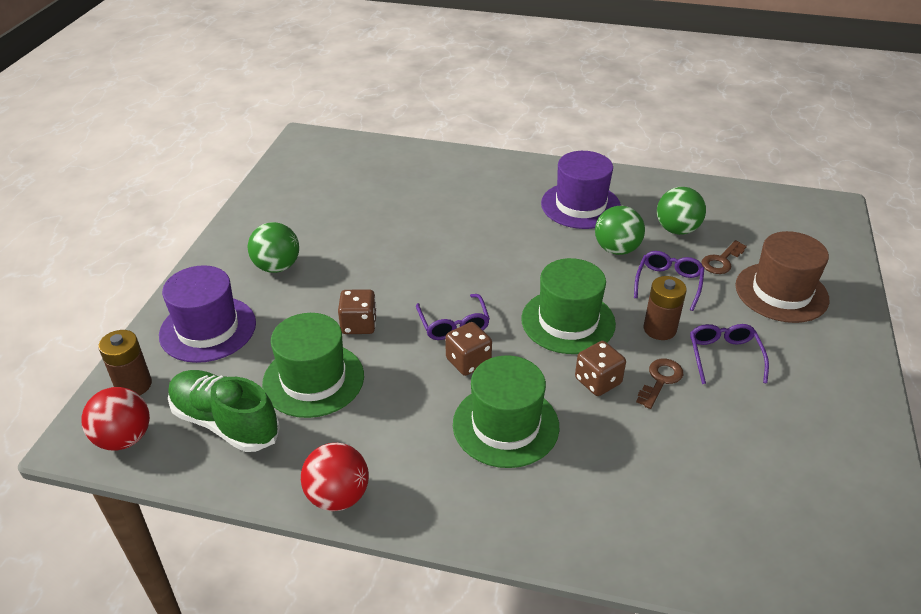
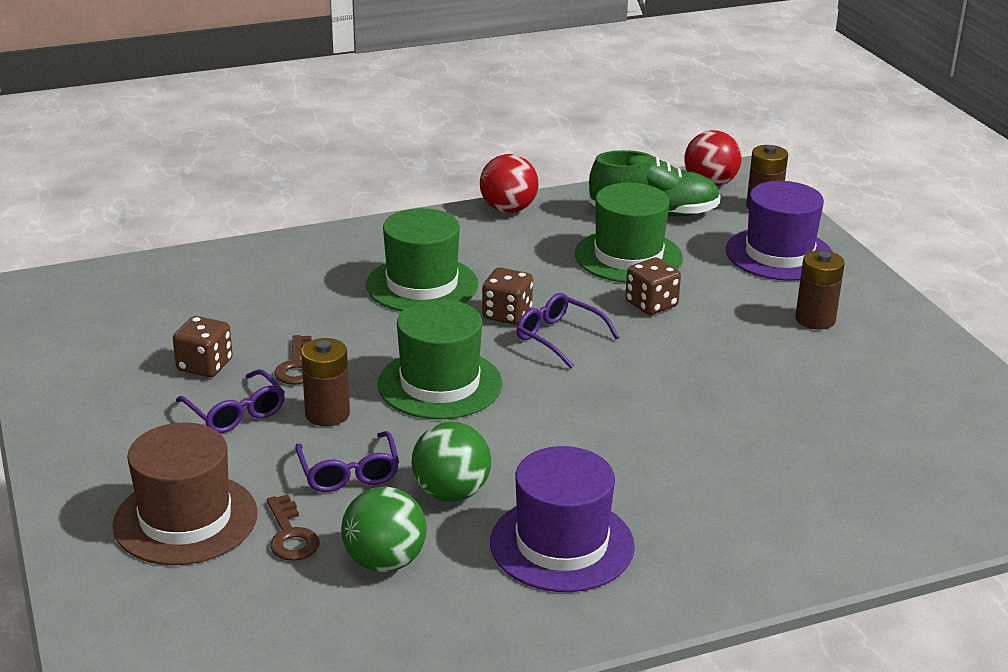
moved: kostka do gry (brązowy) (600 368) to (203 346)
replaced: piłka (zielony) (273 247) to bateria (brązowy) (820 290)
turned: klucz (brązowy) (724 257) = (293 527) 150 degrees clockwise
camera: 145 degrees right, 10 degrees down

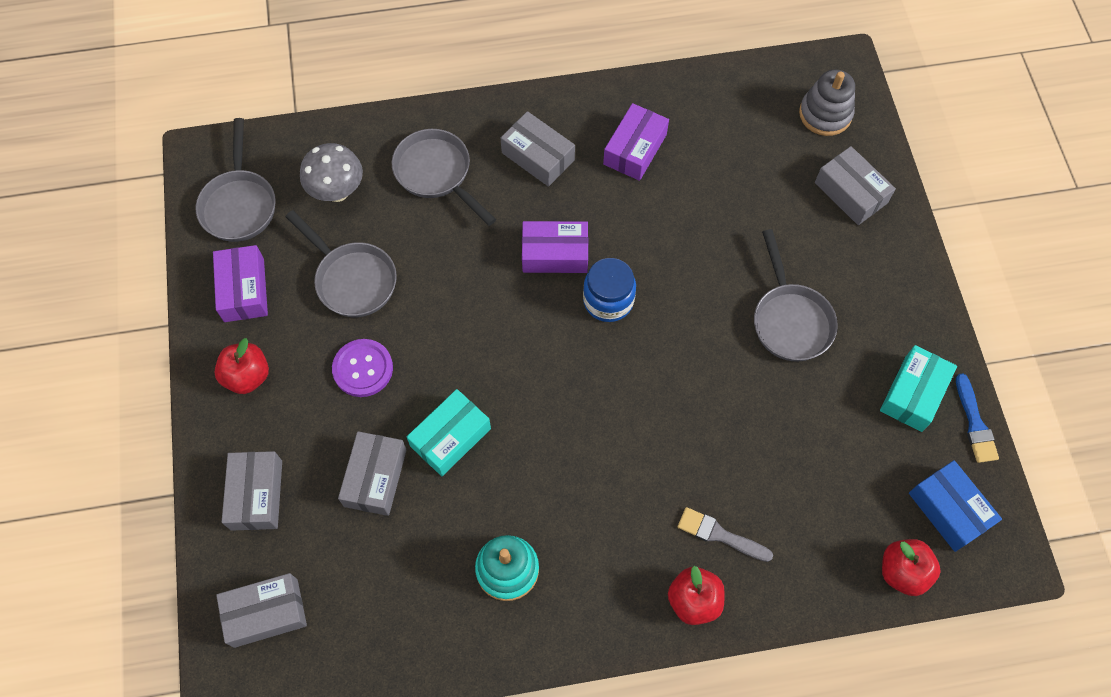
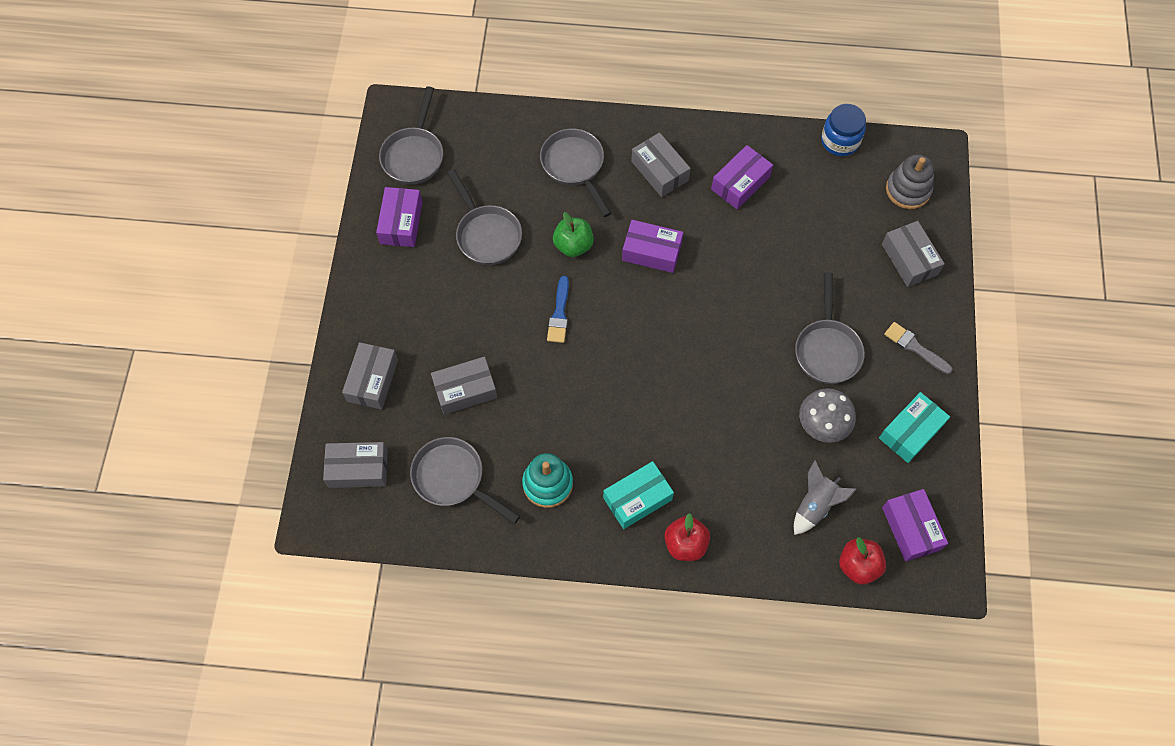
removed: jabłko (czerwony) (241 366); guzik (fioletowy) (362 368)
added: patelnia (szary) (465 480); jabłko (zielony) (573 234); rakieta (szary) (825 497)
moved: grzyb (szary) (331 172) to (827 415); pudełko (turkusowy) (449 432) to (638 495); słoik (niebieski) (609 290) to (843 130); pędzel (szary) (725 534) to (918 348); pędzel (niebieski) (977 418) to (558 309)
recoloured: pudełko (niebieski) (955 506) to pudełko (fioletowy) (915 525)
turned: pudełko (szary) (372 473) = (464 386) 45 degrees clockwise
camera: 15 degrees right, 0 degrees up

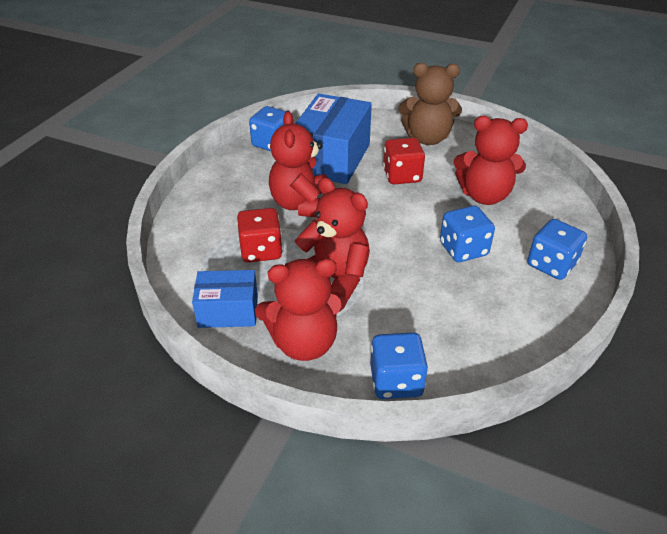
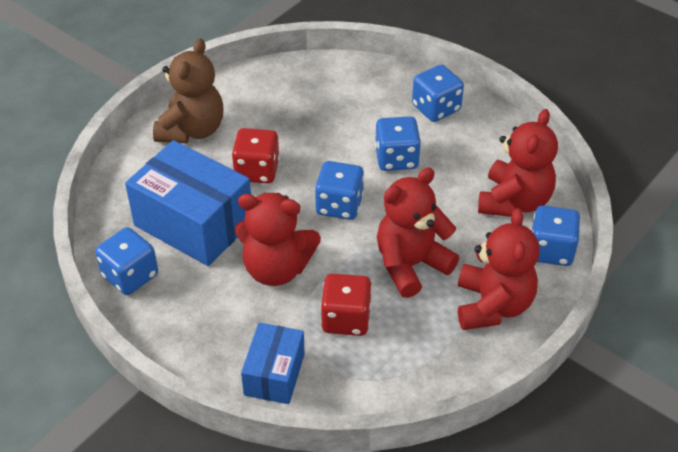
added: kostka do gry (niebieski) (339 190)
moved: pudełko (niebieski) (225 299) to (273 363); miś (czerwony) (491 160) to (518 163)
camera: 75 degrees left, 5 degrees up

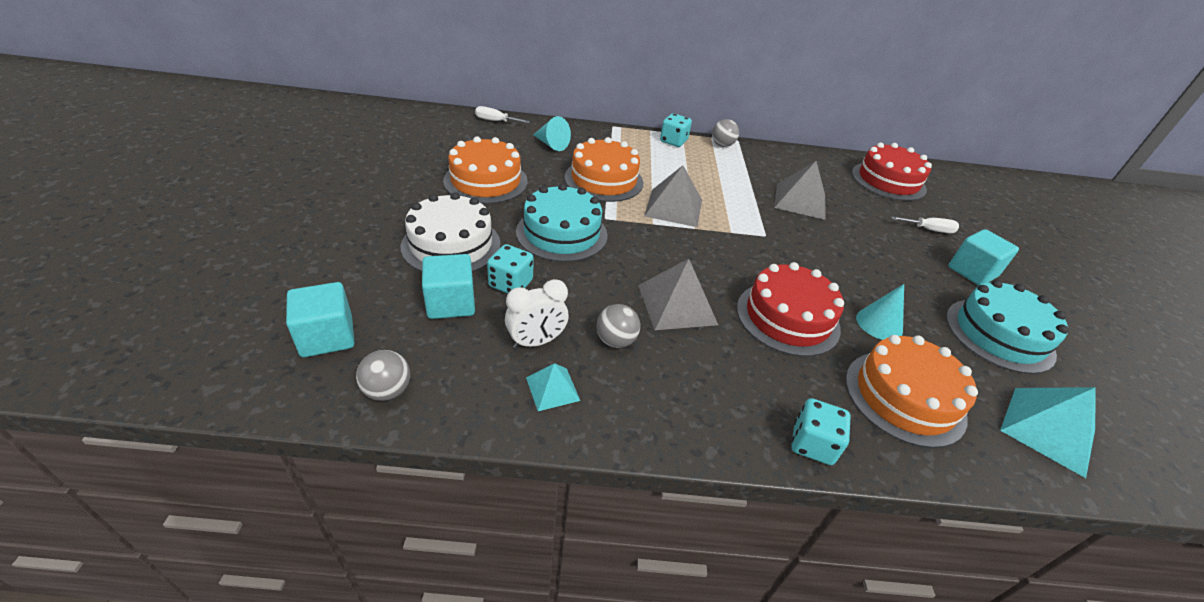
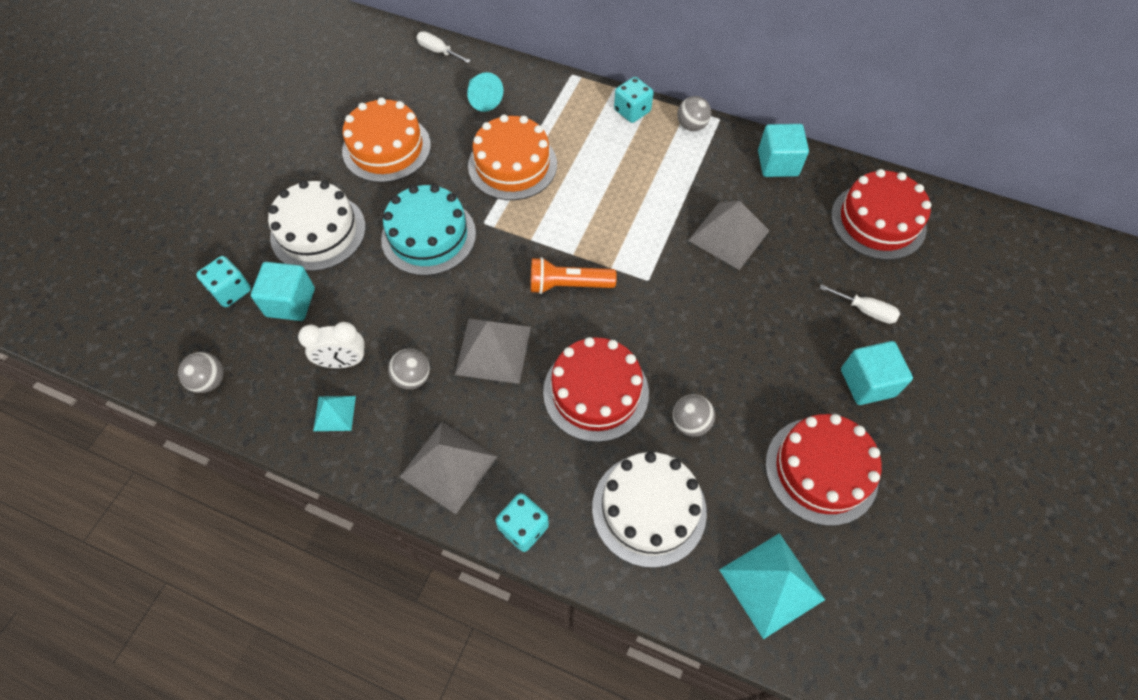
added: latarka (pomarańczowy) (574 275)
moved: sześcian (turkusowy) (320 319) to (783 150); kostka do gry (turkusowy) (510 269) to (223 281); piramida (szary) (673 196) to (448 468)
replaced: stożek (turkusowy) (880 312) to piłka (szary) (693 415)
recoloured: tort (pomarańczowy) (912 391) to tort (biały) (649 510); tort (turkusowy) (1007 327) to tort (czerwony) (823 470)
camera: 25 degrees right, 20 degrees up

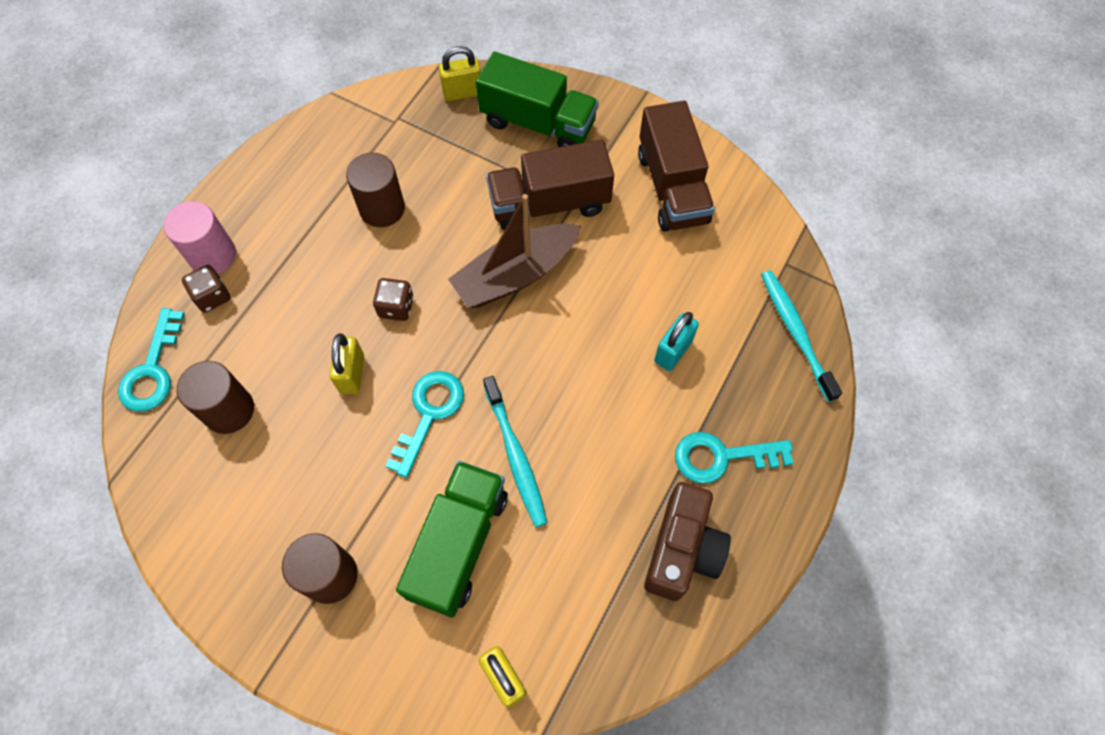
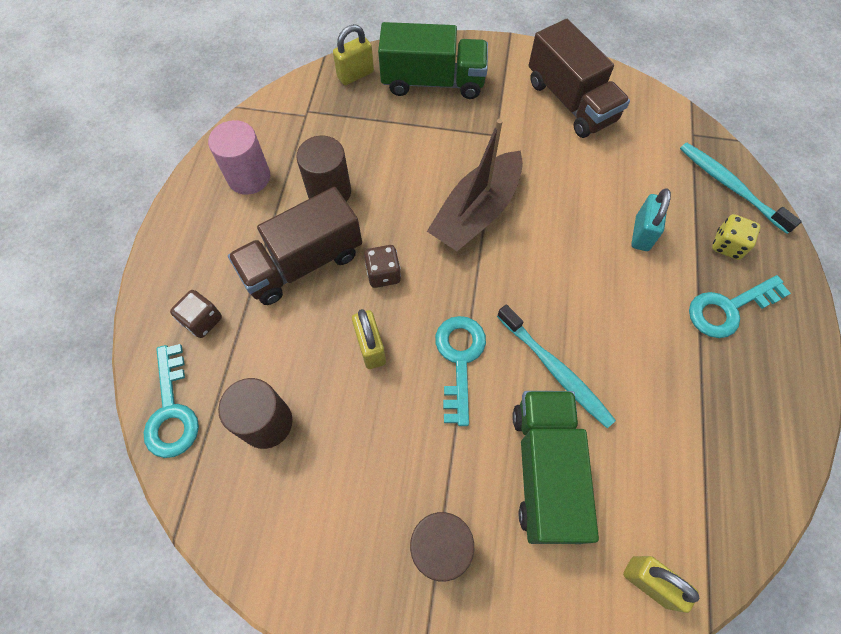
removed: aparat fotograficzny (brązowy) (687 541)
added: kostka do gry (żółty) (736 237)
moved: walec (różowy) (200 237) to (239 157); ciężarówka (brązowy) (550 185) to (295 246)
camera: 20 degrees left, 0 degrees up

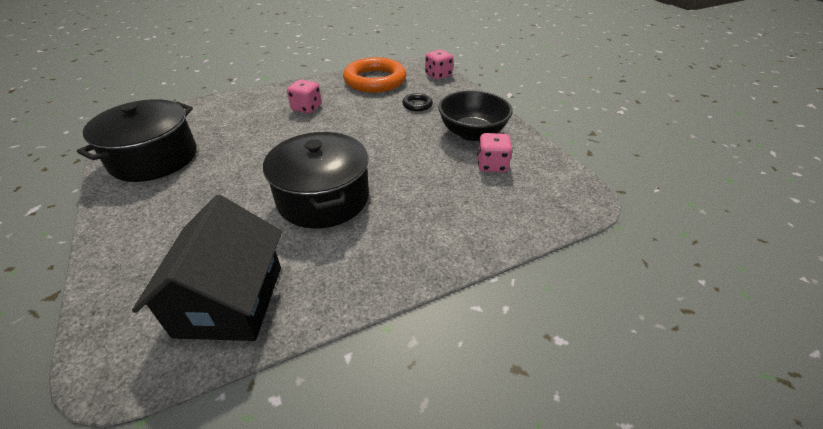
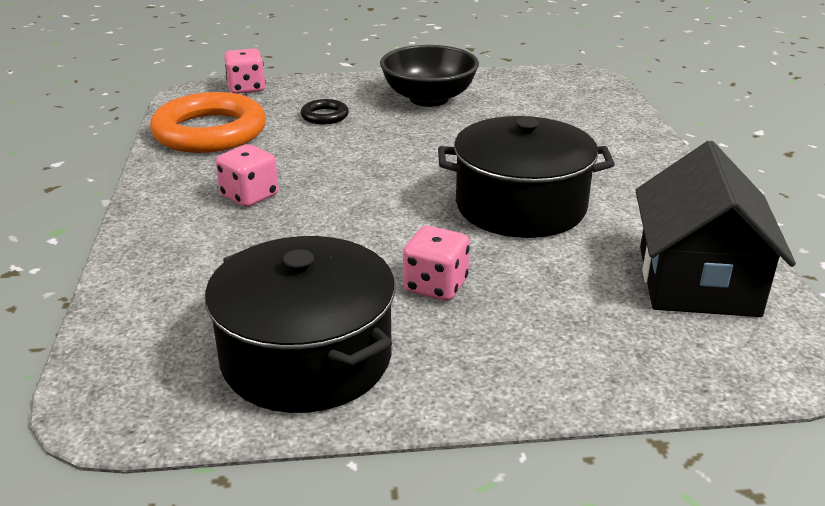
moved: kostka do gry (różowy) (495 152) to (436 263)
turned: domek (czarny) (207 268) = (715 229) 75 degrees clockwise
camera: 70 degrees left, 10 degrees down

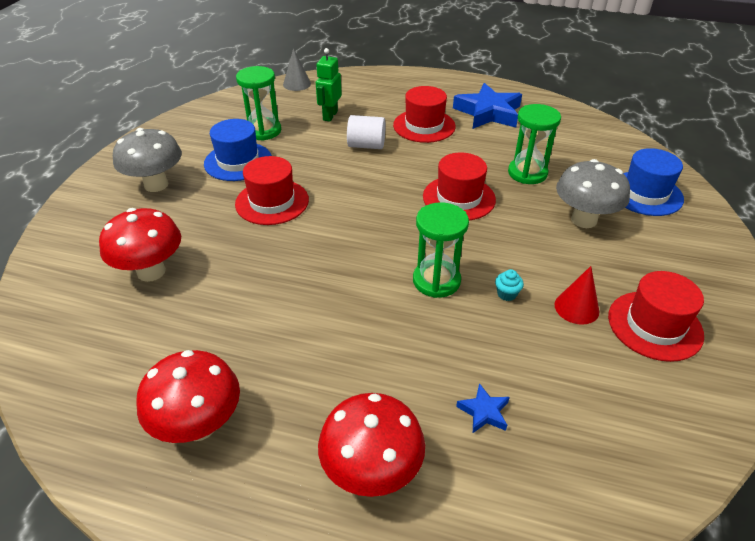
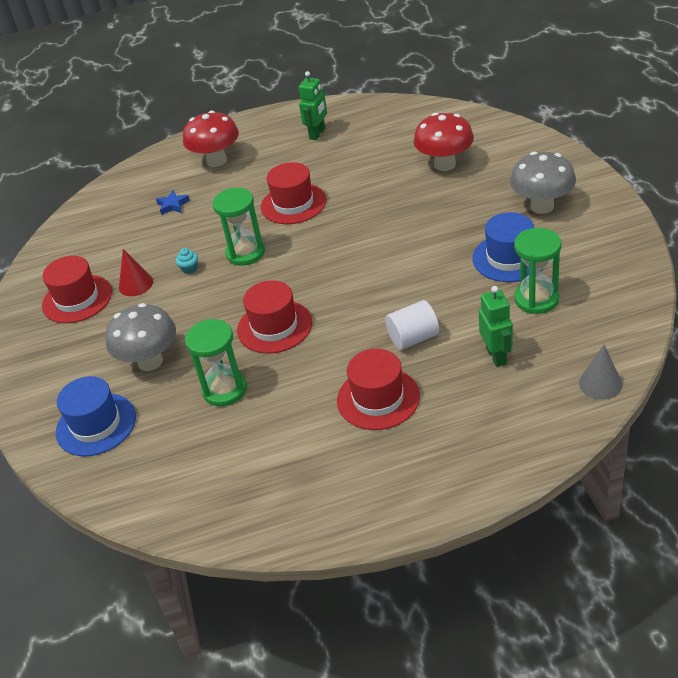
removed: gwiazda (niebieski) (487 106)
moved: kapelusz (czerwony) (272 190) to (293 193)
replaced: grzyb (czerwony) (188 396) to robot (zielony) (313 105)
camera: 155 degrees right, 0 degrees up

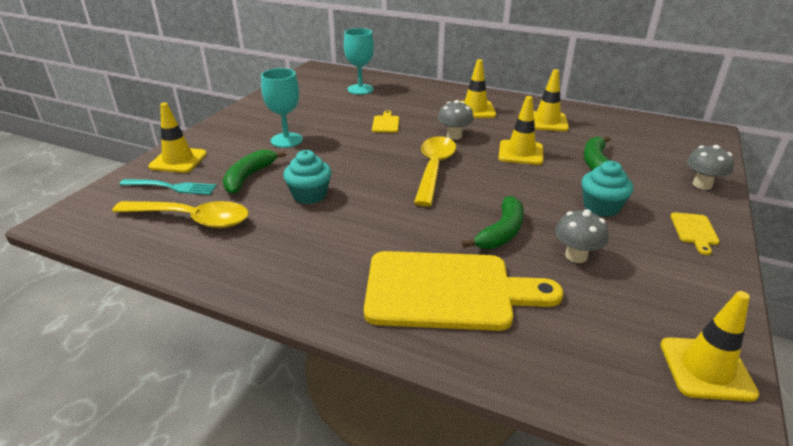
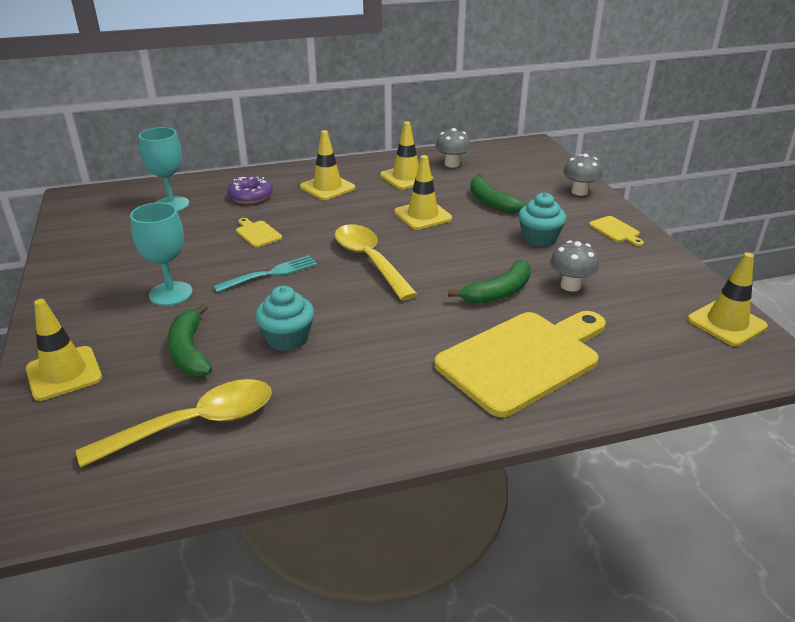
added: donut (fioletowy) (250 190)
moved: widelec (turkusowy) (168 187) to (265 273); grzyb (szary) (456 120) to (453 148)
turned: banan (zielony) (493 222) = (489 282) 60 degrees clockwise
camera: 40 degrees left, 0 degrees up

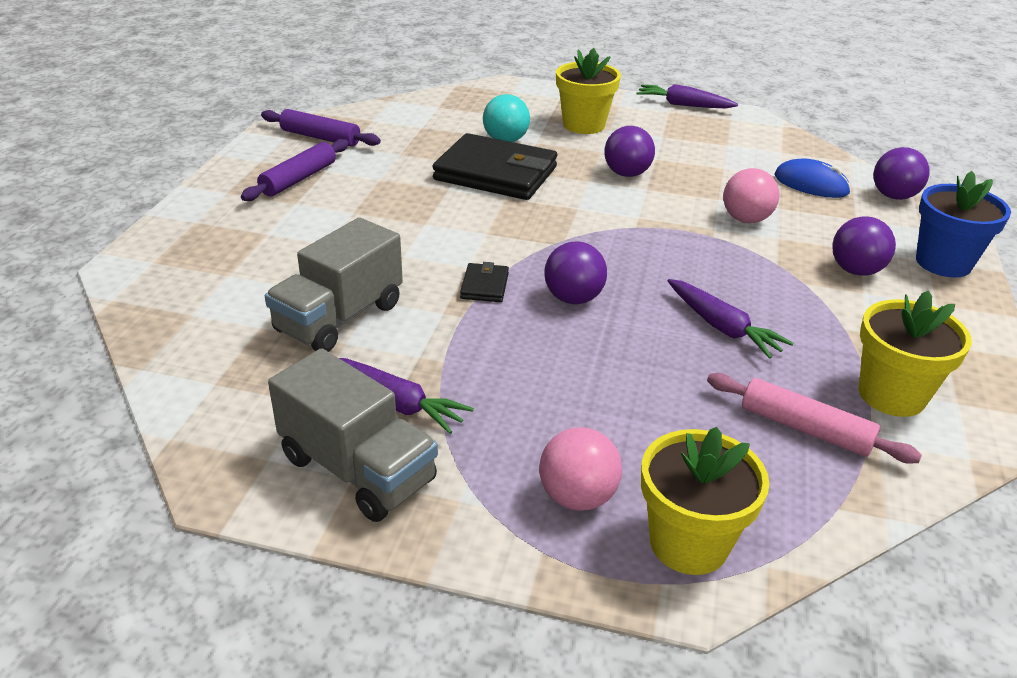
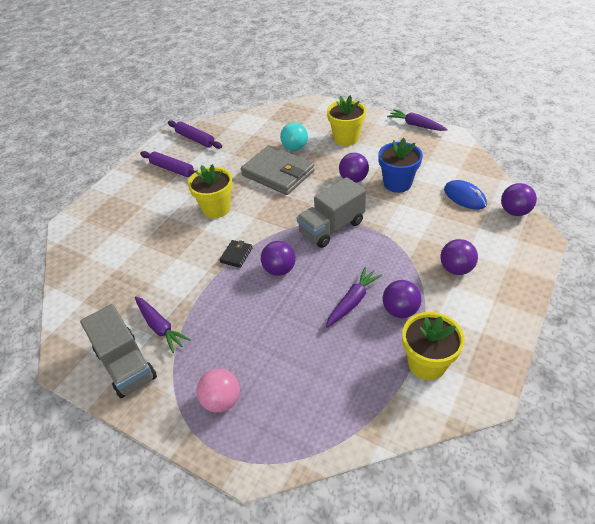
removed: wałek do ciasta (różowy) (814 418); piłka (różowy) (751 195)
added: piłka (fioletowy) (402 299)
moved: ciężarówka (szary) (334 284) to (331 212); doniczka (żółty) (705 501) to (210 191); doniczka (niebieski) (963 224) to (400 165)
recoloured: portfel (czarny) (495 166) to portfel (szary) (278 170)
turned: wałek do ciasta (fioletowy) (295 170) = (168 164) 75 degrees clockwise; marchewka (fioletowy) (731 319) = (354 297) 120 degrees counterclockwise
camera: 20 degrees right, 10 degrees up

